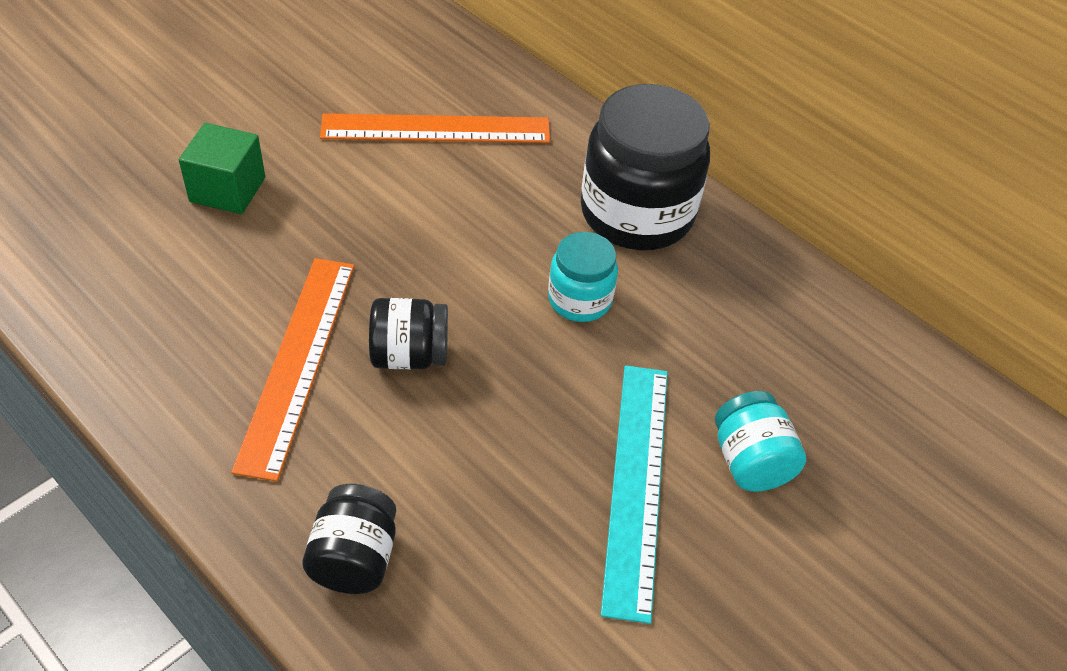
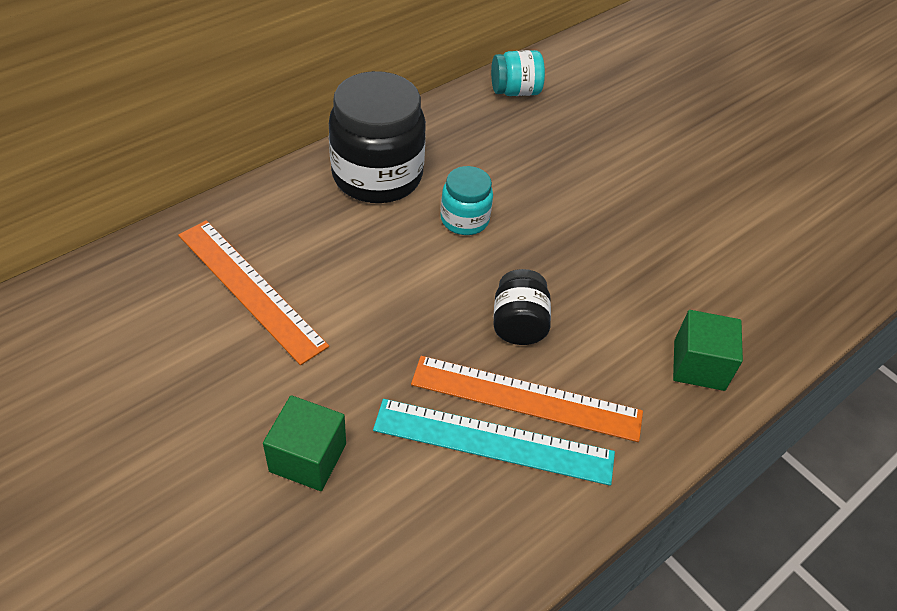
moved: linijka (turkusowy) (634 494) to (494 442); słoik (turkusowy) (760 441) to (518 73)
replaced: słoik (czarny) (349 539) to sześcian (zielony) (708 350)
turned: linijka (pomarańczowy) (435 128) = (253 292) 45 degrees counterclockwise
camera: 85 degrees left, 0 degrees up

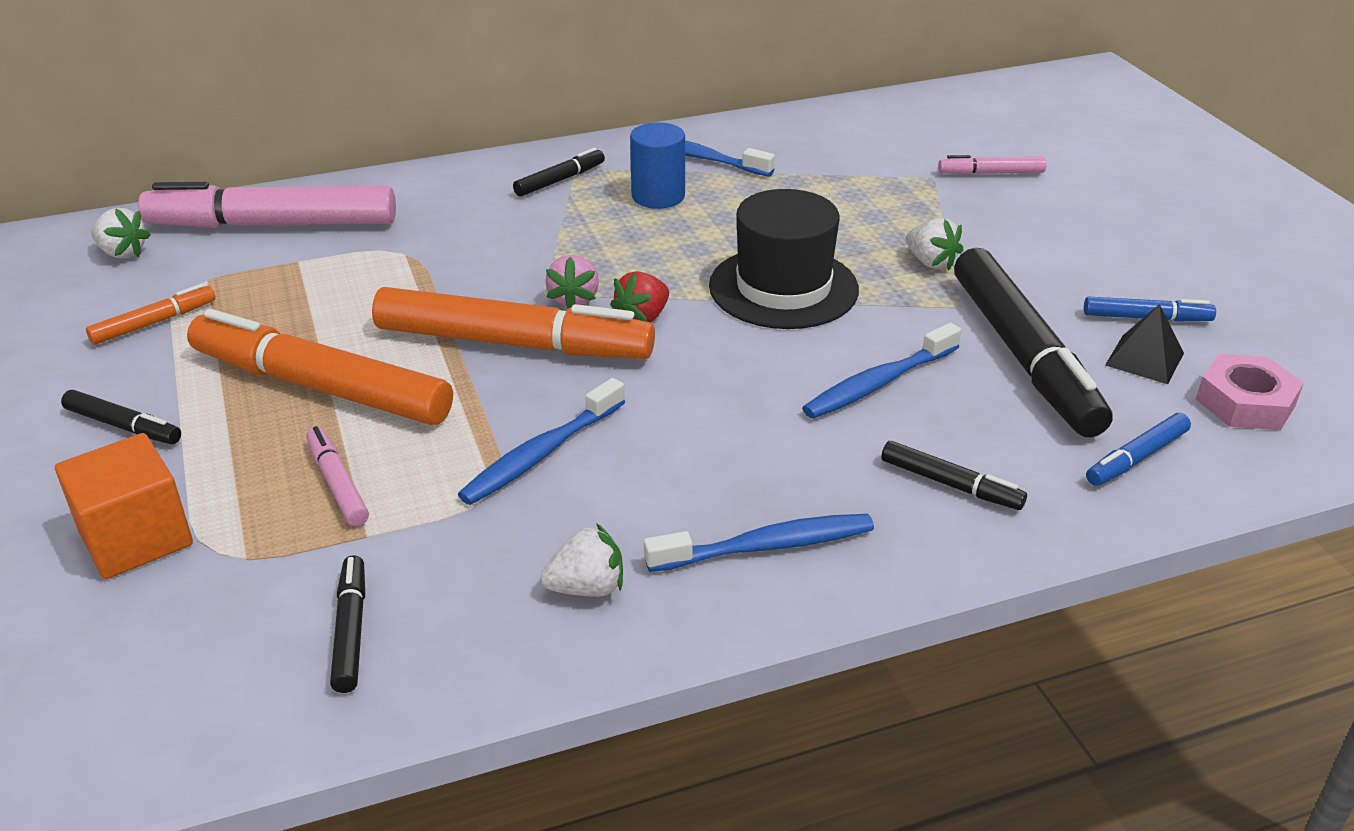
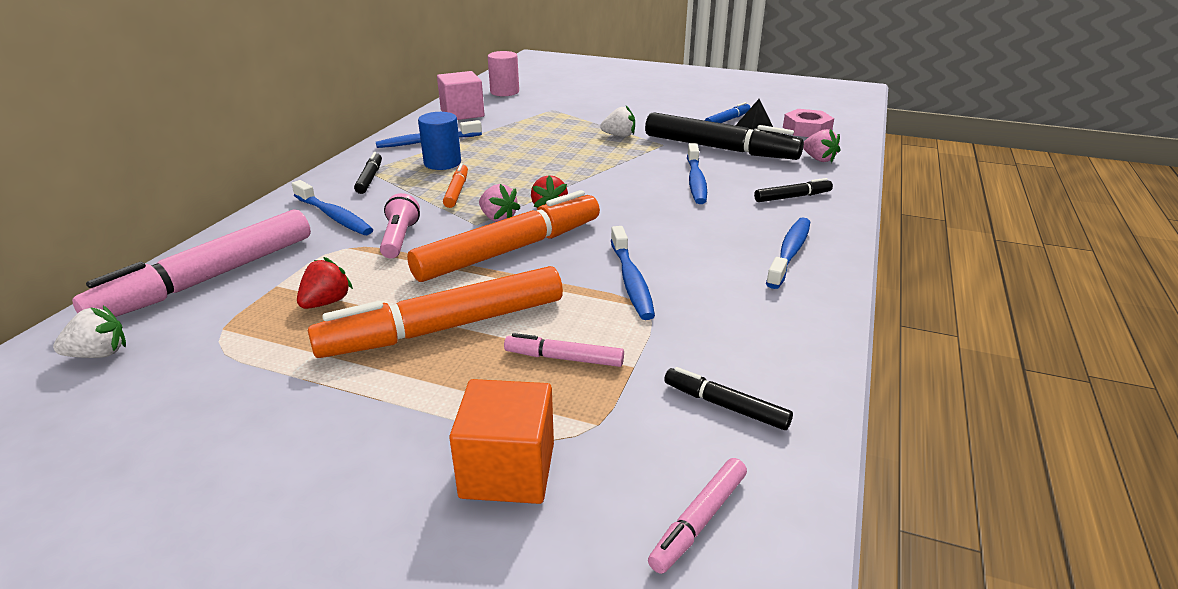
removed: flamaster (czarny) (121 417); truskawka (biały) (582 560); kapelusz (czarny) (784 259)
added: szczoteczka do zębów (niebieski) (332 207); truskawka (czerwony) (325 283); latarka (różowy) (400 225); sześcian (różowy) (461 95); walec (różowy) (503 73)
moved: flamaster (pomarańczowy) (151 314) to (455 185); flamaster (różowy) (992 165) to (697 516)
replaced: flamaster (niebieski) (1138 449) to truskawka (różowy) (821 146)
camera: 50 degrees left, 5 degrees down

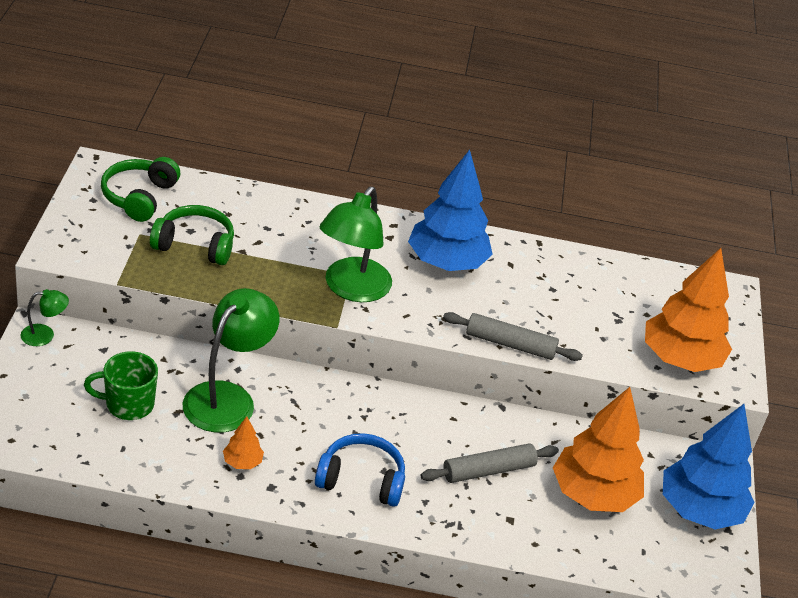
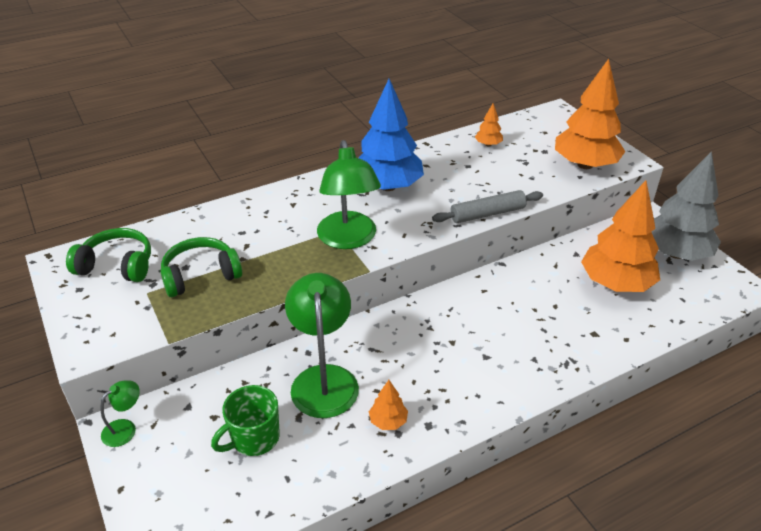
removed: słuchawki (niebieski) (360 470); wałek do ciasta (szary) (490 463)
added: drzewko (pomarańczowy) (489 125)
recoloured: drzewko (niebieski) (709 466) to drzewko (szary) (686 206)
turned: słuchawki (zielony) (140 189) = (108 255) 120 degrees clockwise
camera: 30 degrees left, 0 degrees up

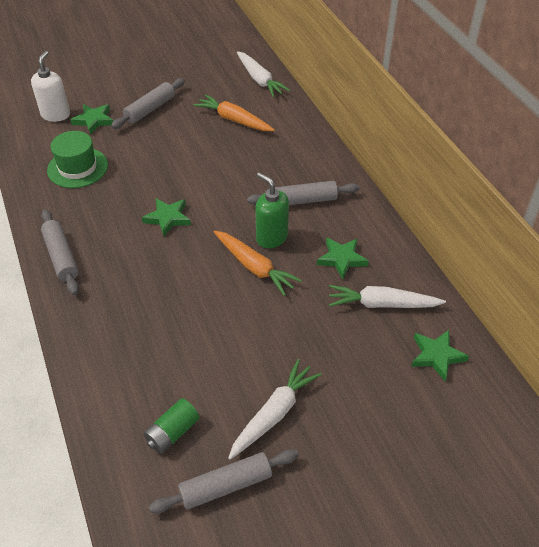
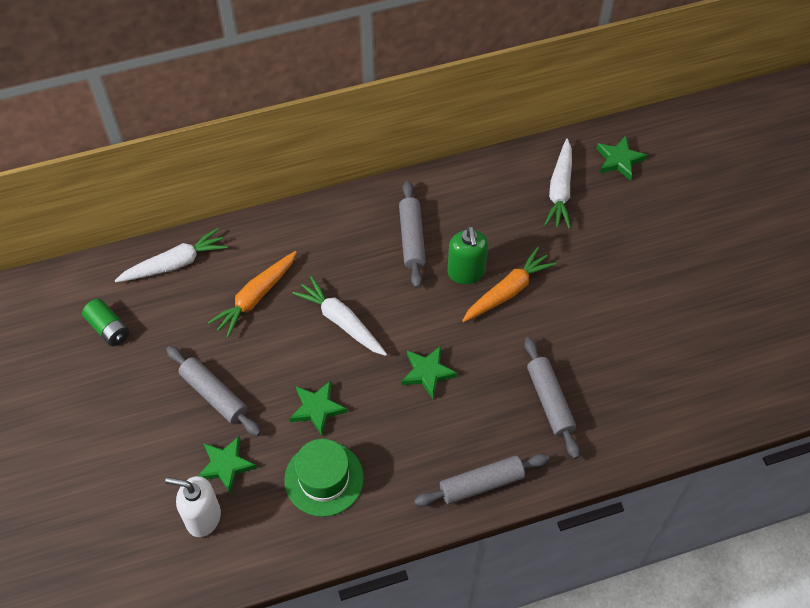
moved: bateria (zielony) (171 426) to (105 322); wałek do ciasta (szary) (224 481) to (552 398); marchewka (biały) (275 409) to (339 316); gwiazda (zielony) (343 258) to (318 408)
turned: dozownik mydła (zielony) (272 210) = (468 255) 60 degrees counterclockwise
camera: 85 degrees left, 10 degrees up

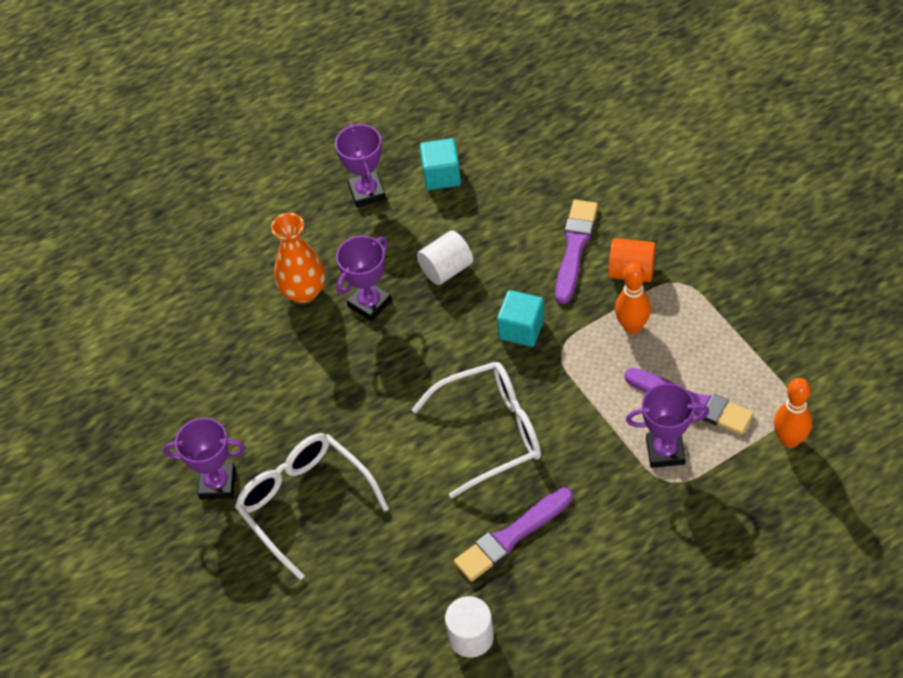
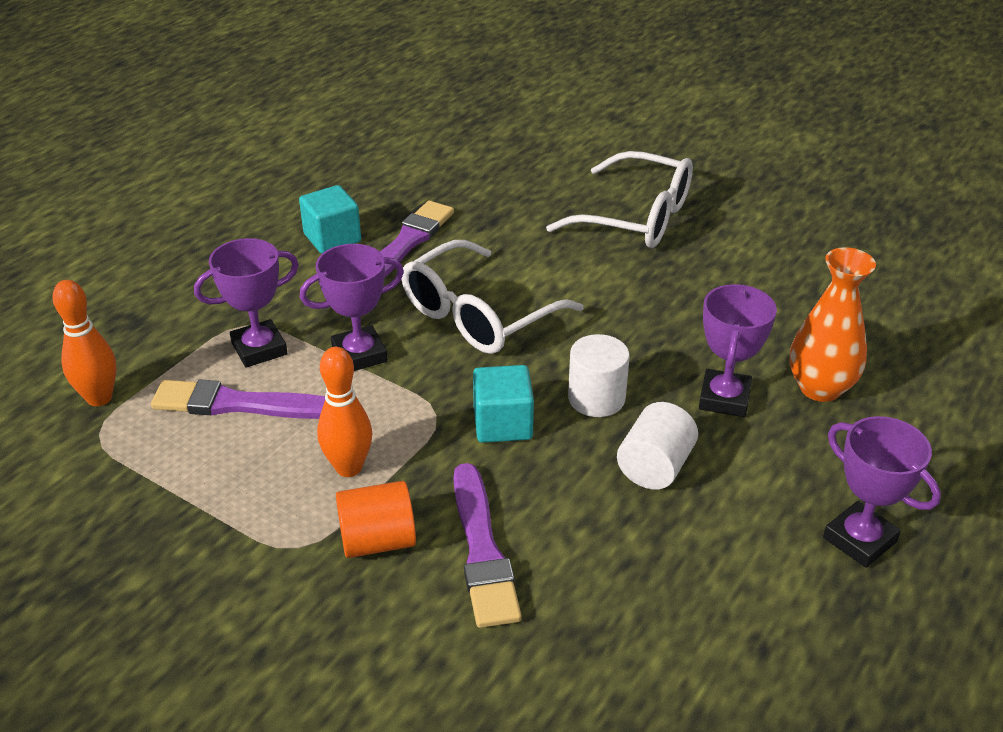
moved: puchar (fioletowy) (204 459) to (351 307); sześcian (turkusowy) (440 164) to (330 219); walec (biały) (469 627) to (599 375)
camera: 150 degrees right, 15 degrees down

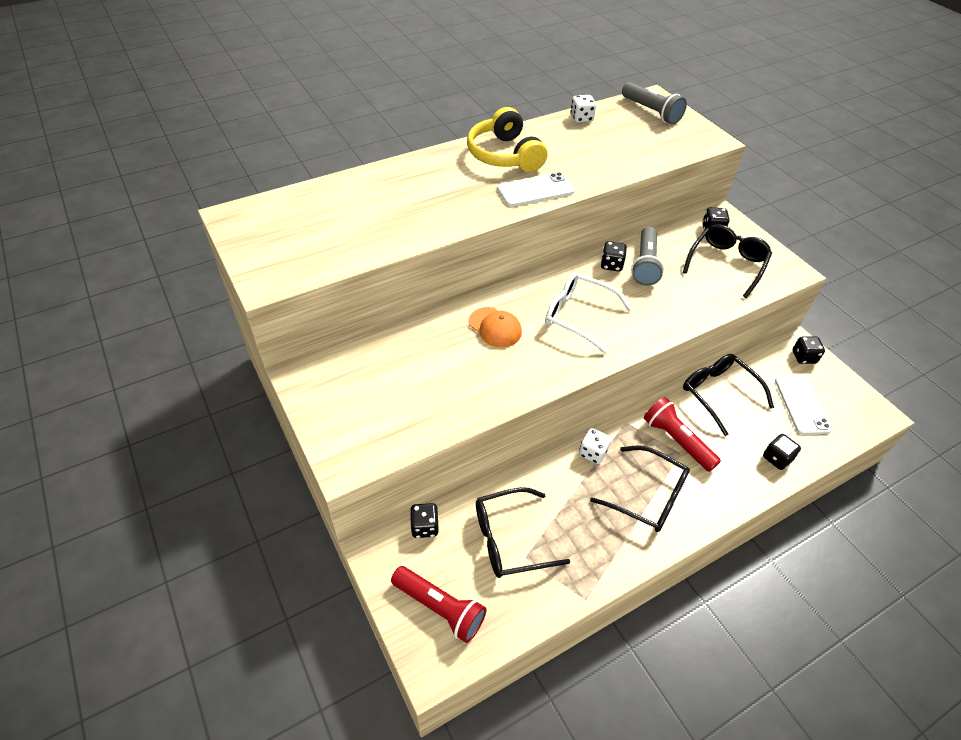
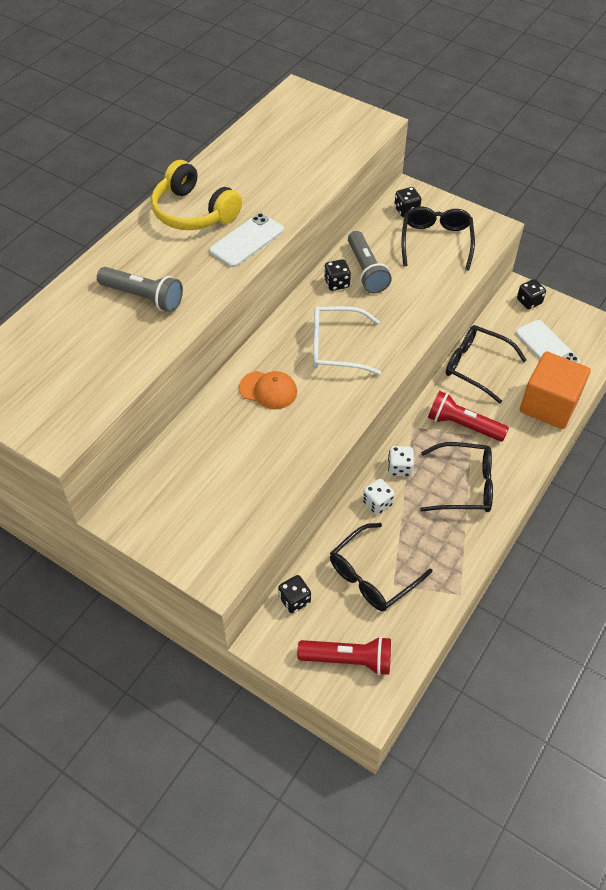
moved: kostka do gry (biały) (583 109) to (379 496); latarka (szary) (654 103) to (140 289)
replaced: kostka do gry (czarny) (782 452) to sześcian (pomarańczowy) (555 390)
camera: 25 degrees left, 5 degrees up

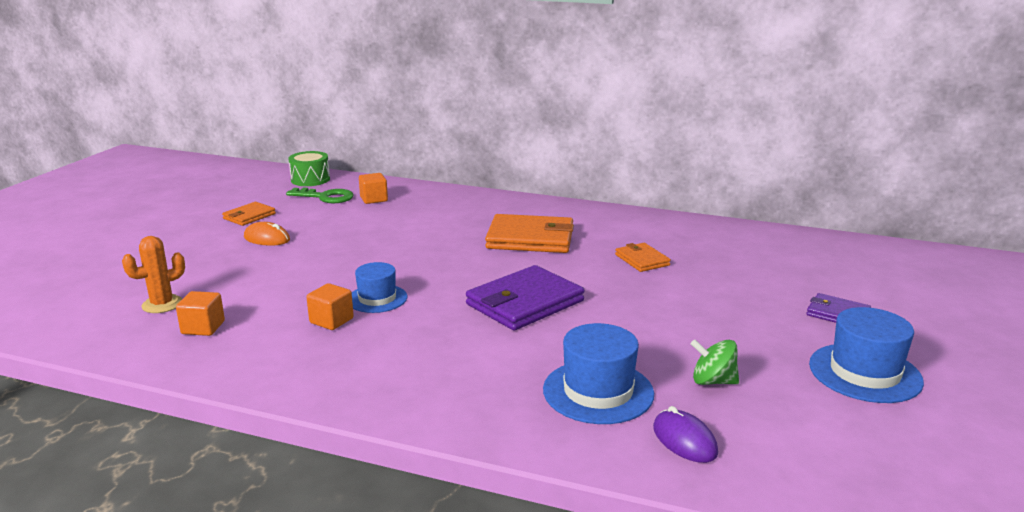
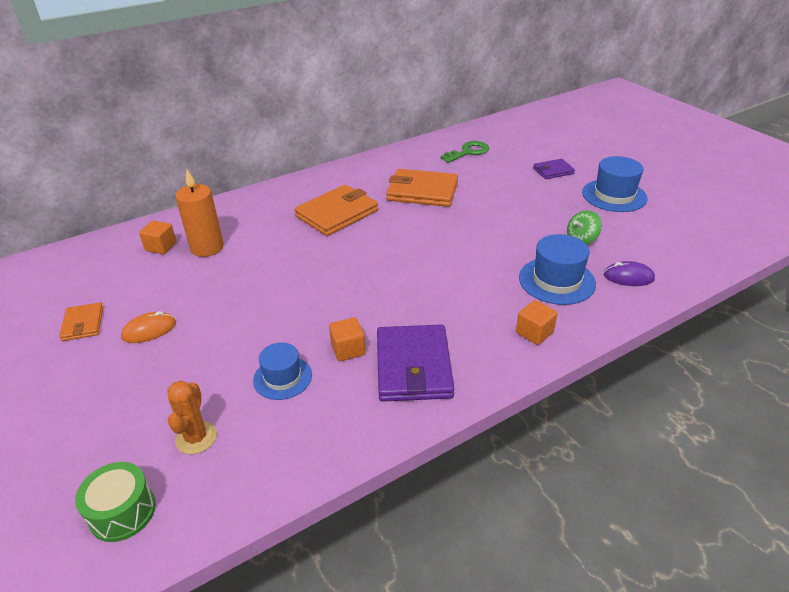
added: świeca (pomarańczowy) (199 213)
moved: sześcian (pomarańczowy) (200 313) to (536 322); klucz (zielony) (320 195) to (465 152); bęben (zielony) (309 168) to (115 502); kapelusz (niebieski) (379 287) to (282 371); portfel (fioletowy) (525 297) to (415 363)
resized: portfel (pomarańczowy) (643 257) = (422 188) x1.86
camera: 50 degrees left, 15 degrees up

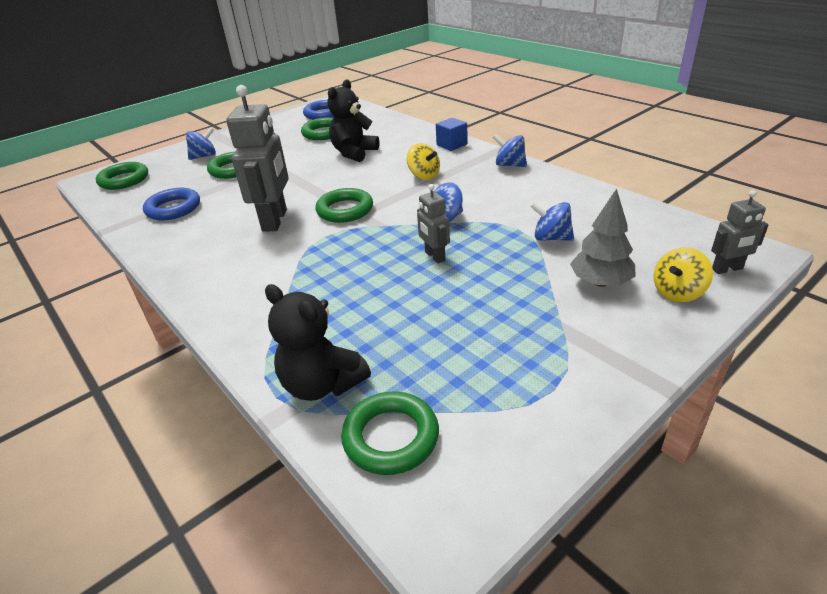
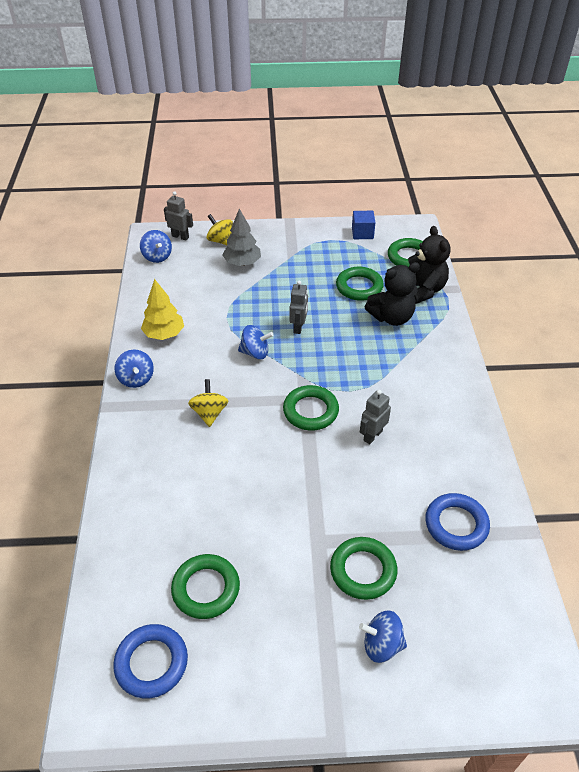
added: drzewko (żółty) (162 309)
moved: pierścień (zielony) (122 176) to (360 284); miś (czarny) (353 121) to (392 294); sześcian (niebieski) (452 134) to (364 225); bączek (niebieski) (552 221) to (156 246)
turned: bączek (żółty) (683 275) = (219 229) 135 degrees counterclockwise
resized: robot (szary) (257 158) = (375 417) x0.52
camera: 145 degrees left, 10 degrees up

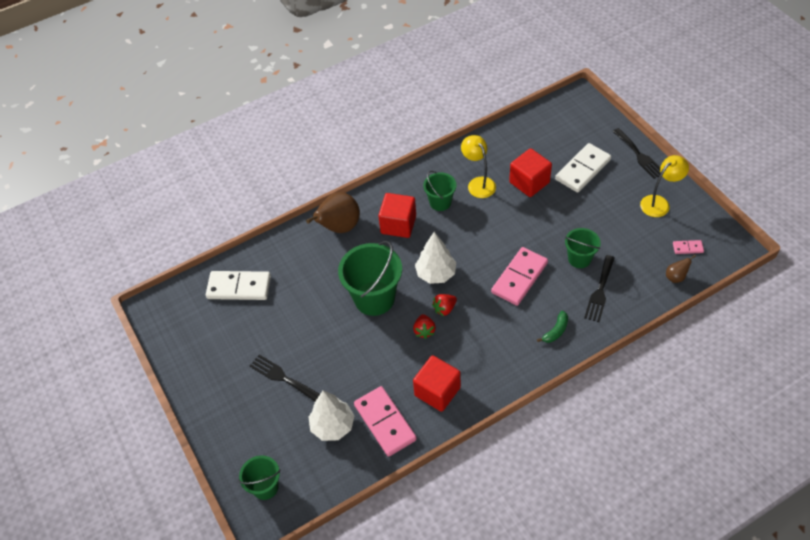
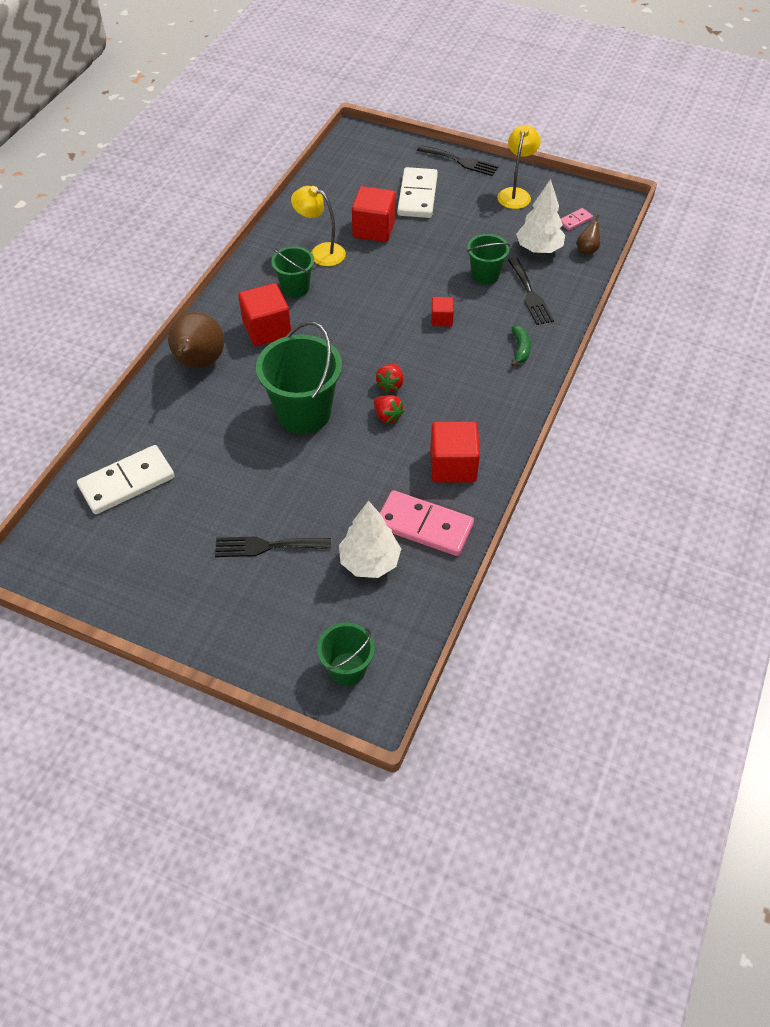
moved: drzewko (biały) (435 258) to (540 216)
replaced: kostka domina (różowy) (519 276) to sześcian (czerwony) (442 312)
camera: 40 degrees left, 0 degrees up

